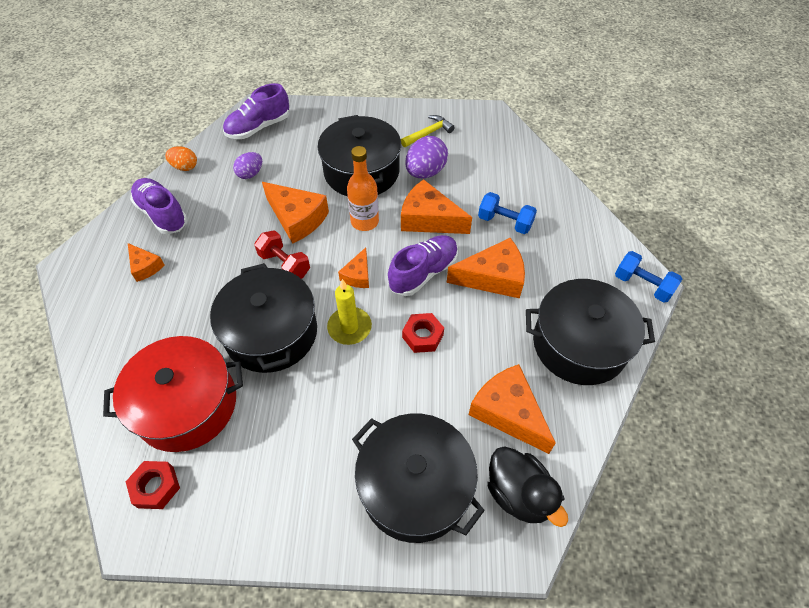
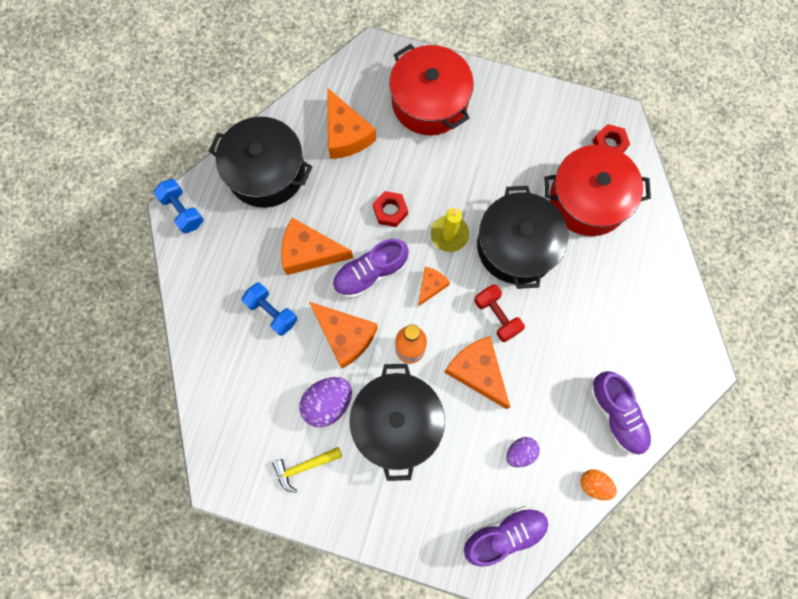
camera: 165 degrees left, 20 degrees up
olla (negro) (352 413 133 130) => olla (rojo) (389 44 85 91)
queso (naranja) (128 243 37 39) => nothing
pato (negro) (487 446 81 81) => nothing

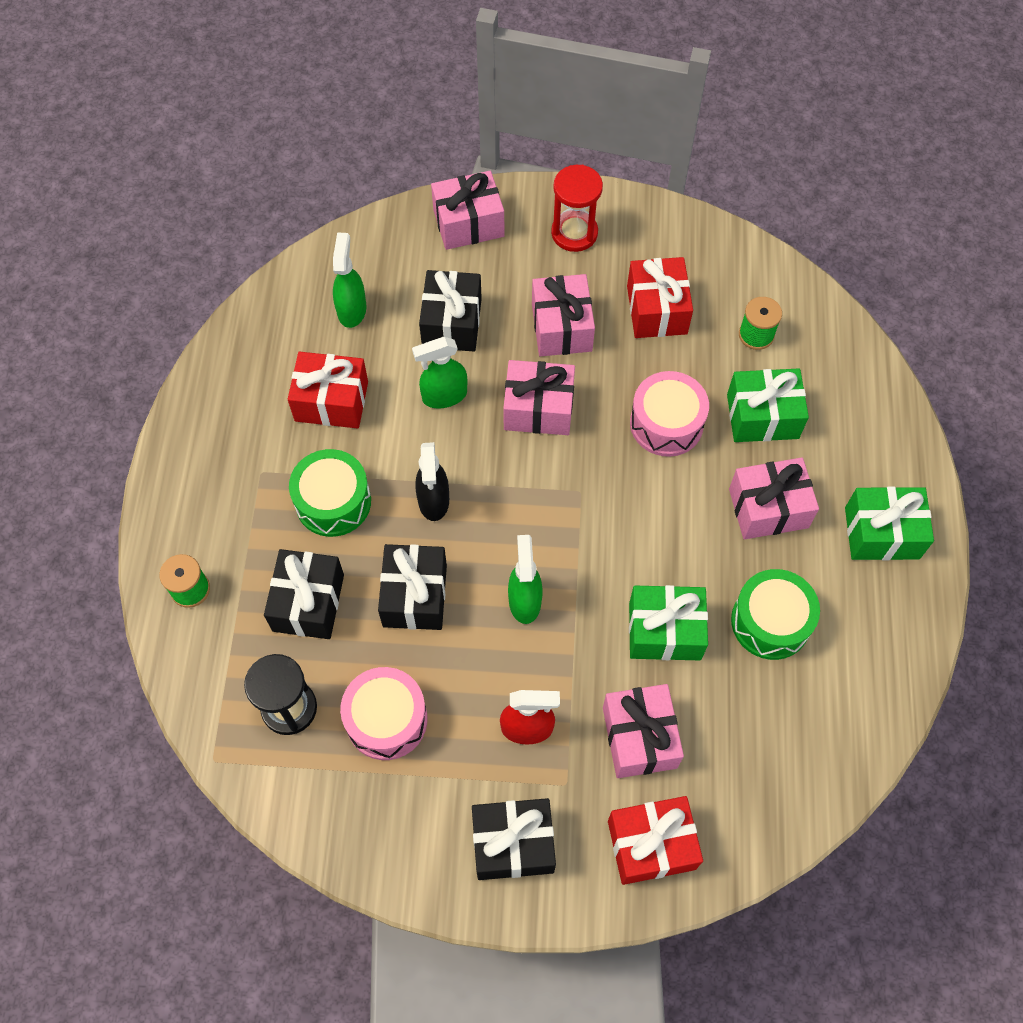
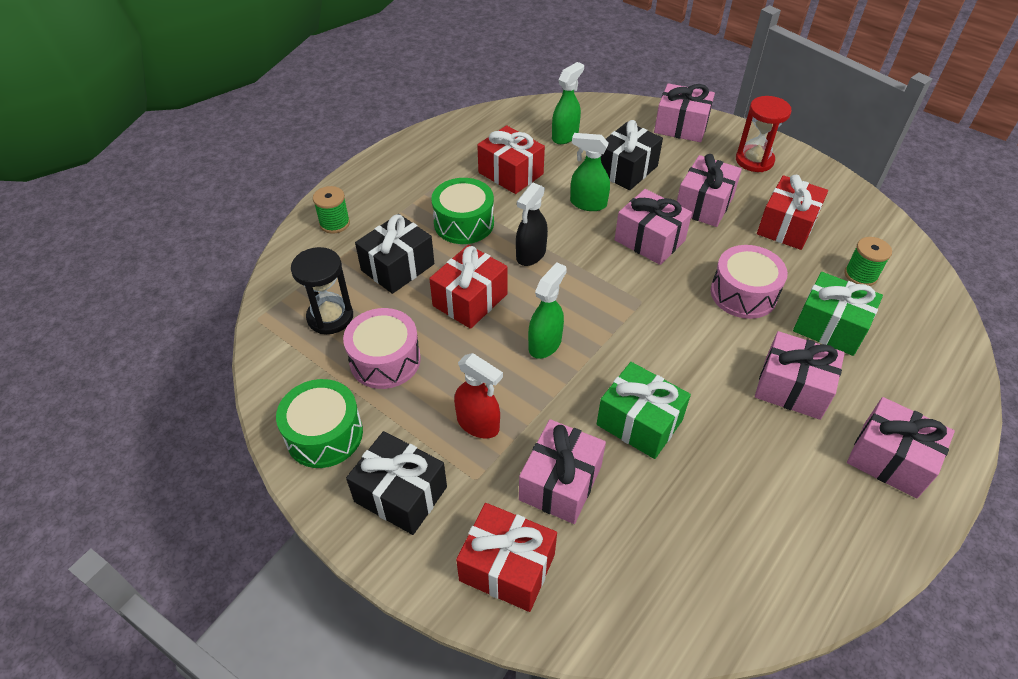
camera: 35 degrees right, 15 degrees down
tambor (verde) (731 569 89 91) => tambor (verde) (276 379 87 89), shifted
regalo (negro) (378 544 69 86) => regalo (rojo) (429 245 79 84)
regalo (verde) (845 487 89 73) => regalo (rosa) (847 397 108 101)

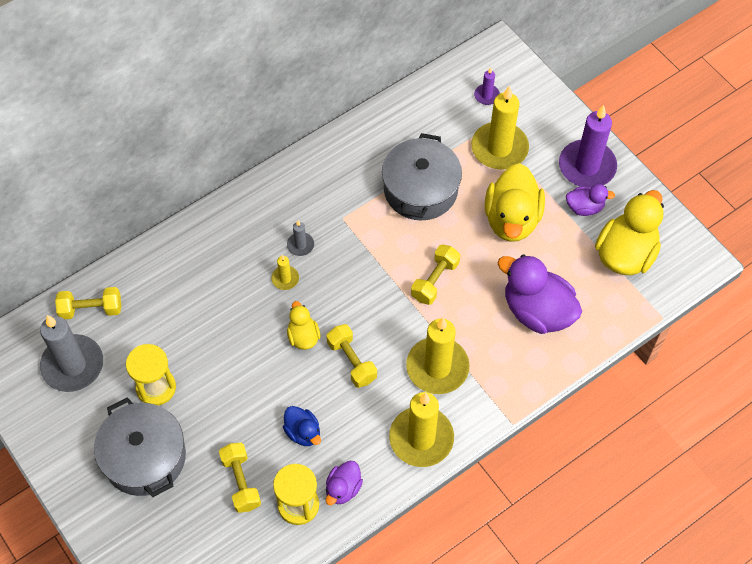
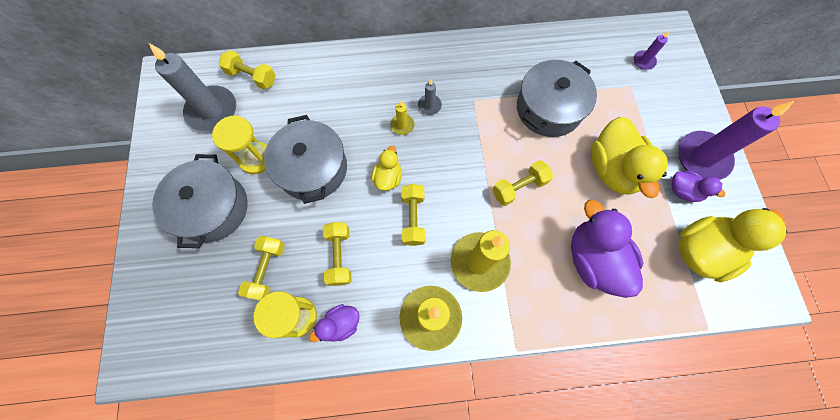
camera: 30 degrees right, 10 degrees up
nothing => olla (gris) (264 115 83 89)
pato (azul) (283 406 38 40) => mancuerna (amarillo) (323 222 29 64)
pato (amarillo) (485 163 60 79) => pato (amarillo) (591 117 77 81), 45 degrees counterclockwise
vela (amarillo) (471 86 58 83) => nothing

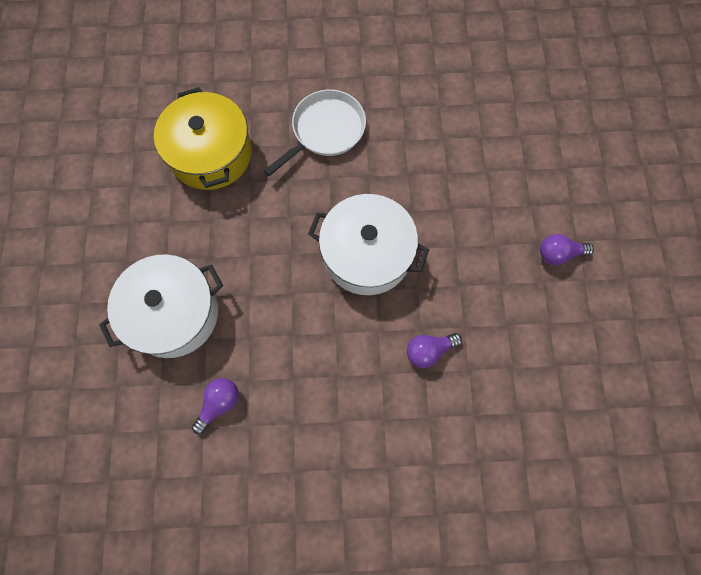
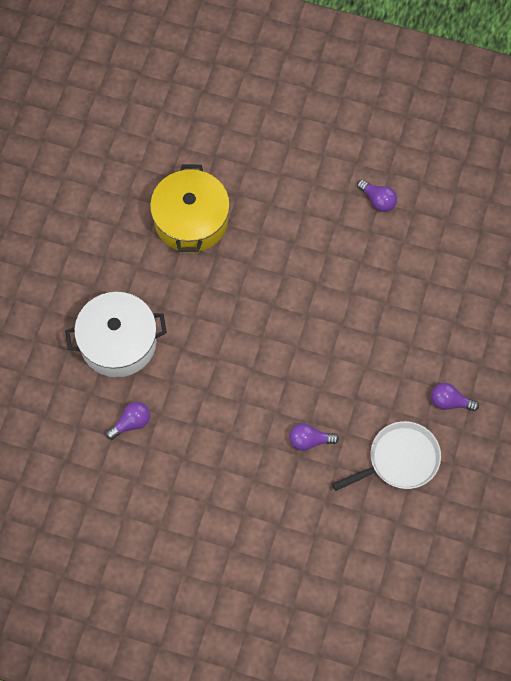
camera: 20 degrees right, 5 degrees down
sartén (blanco) (264 89 102 87) => sartén (blanco) (332 421 109 70), shifted
nothing => bombilla (morado) (357 180 40 32)
olla (blanco) (308 194 121 101) => nothing

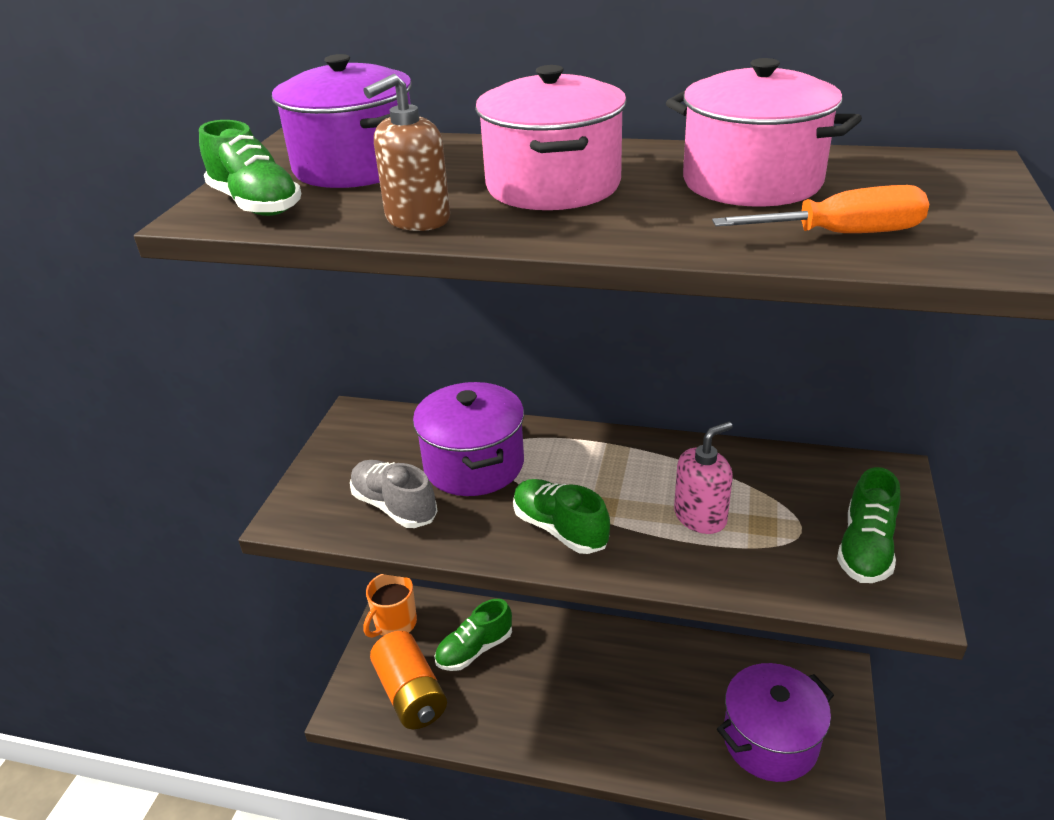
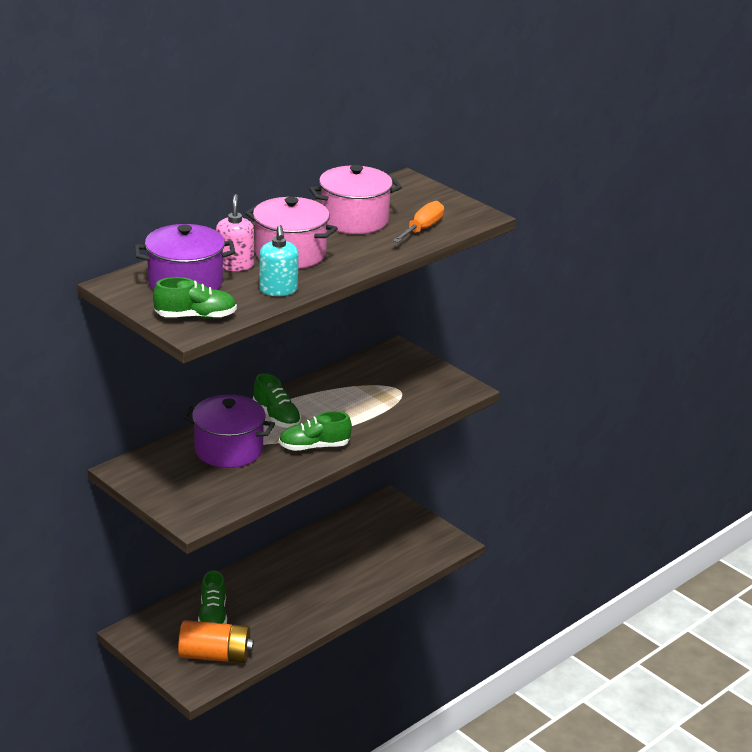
camera: 60 degrees left, 5 degrees down
dispensador de jabón (rosa) (674 421 59 113) => dispensador de jabón (rosa) (216 194 38 77), shifted
zapato (verde) (837 467 63 116) => zapato (verde) (253 373 48 55), shifted
dispensador de jabón (marrón) (363 74 87 157) => dispensador de jabón (turquesa) (259 225 40 71)
zapato (gris) (350 460 87 68) => nothing
taza (naranja) (363 574 54 64) => nothing
olla (morado) (717 663 117 119) => nothing

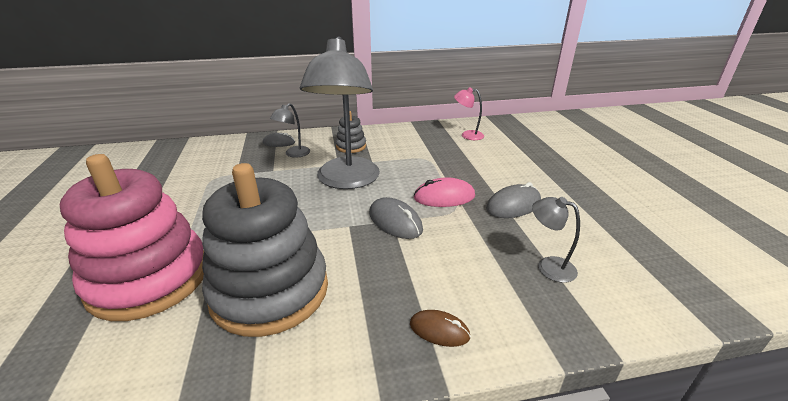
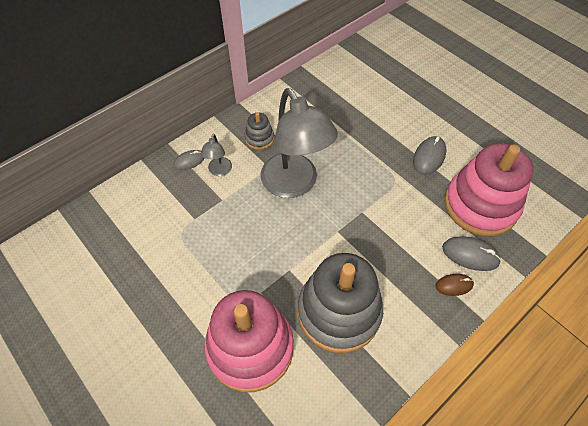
camera: 30 degrees left, 25 degrees up
ratón (gris) (369 197 54 42) => ratón (gris) (442 236 59 35), shifted
lámpara (gris) (532 197 48 86) => juguete apilable (rosa) (444 143 90 93)
ratón (rosa) (413 177 62 30) => nothing
lámpara (rosa) (454 87 30 53) => nothing

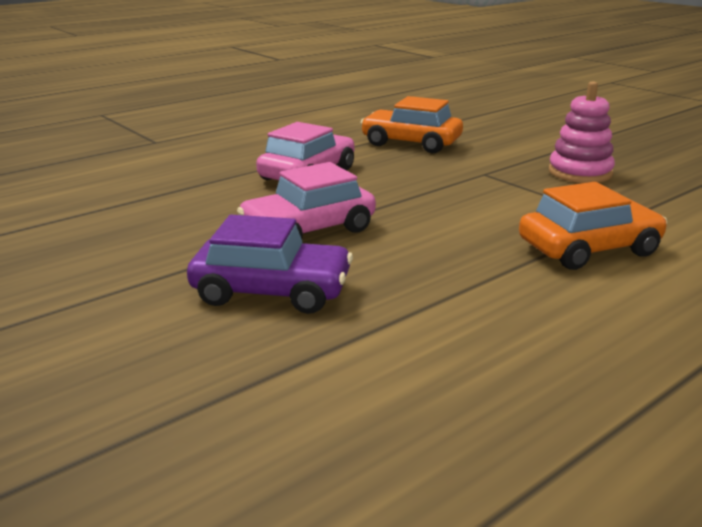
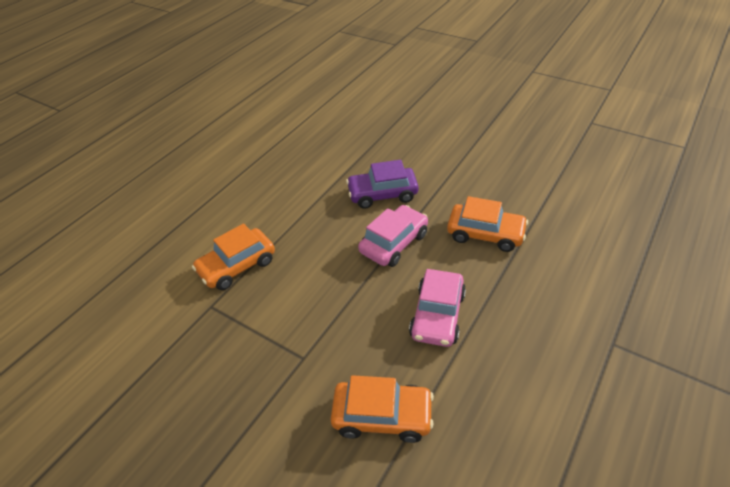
camera: 165 degrees right, 20 degrees up
nothing => coche (naranja) (447 196 81 56)
juguete apilable (rosa) (549 81 66 102) => nothing

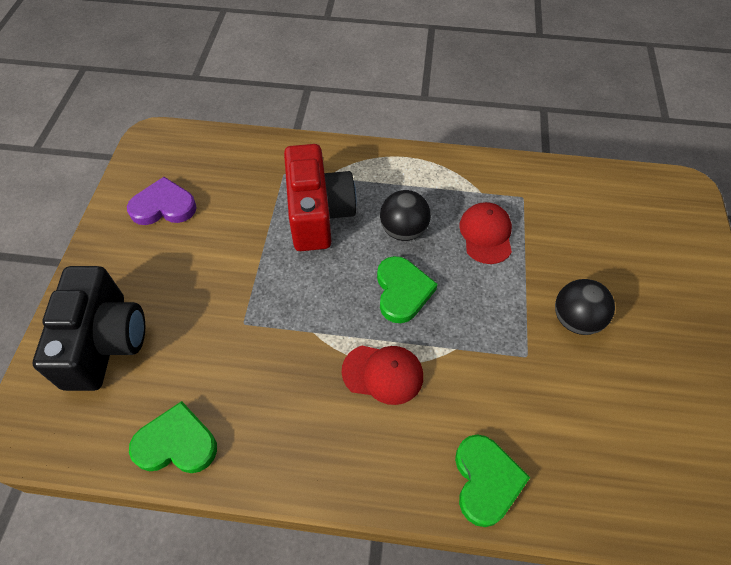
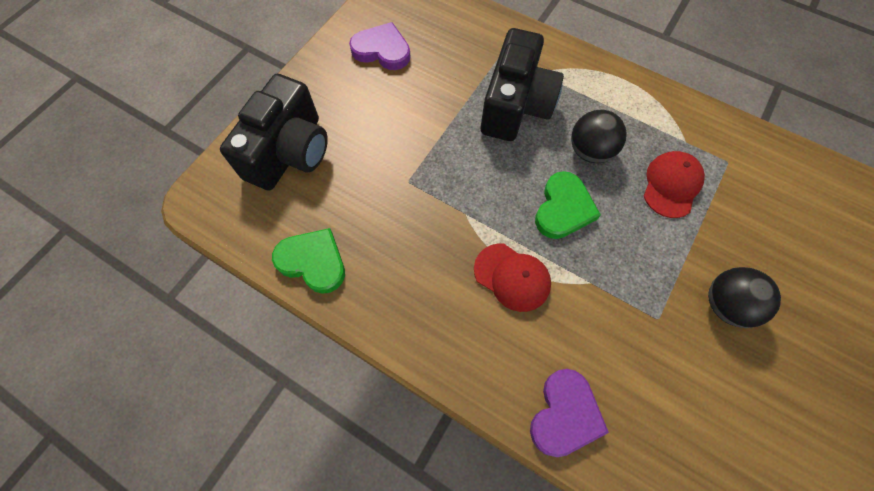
camera: 25 degrees right, 10 degrees up
cámara (rojo) (284 144 73 107) => cámara (negro) (481 28 83 113)
corazón (verde) (455 434 75 93) => corazón (morado) (530 369 79 88)

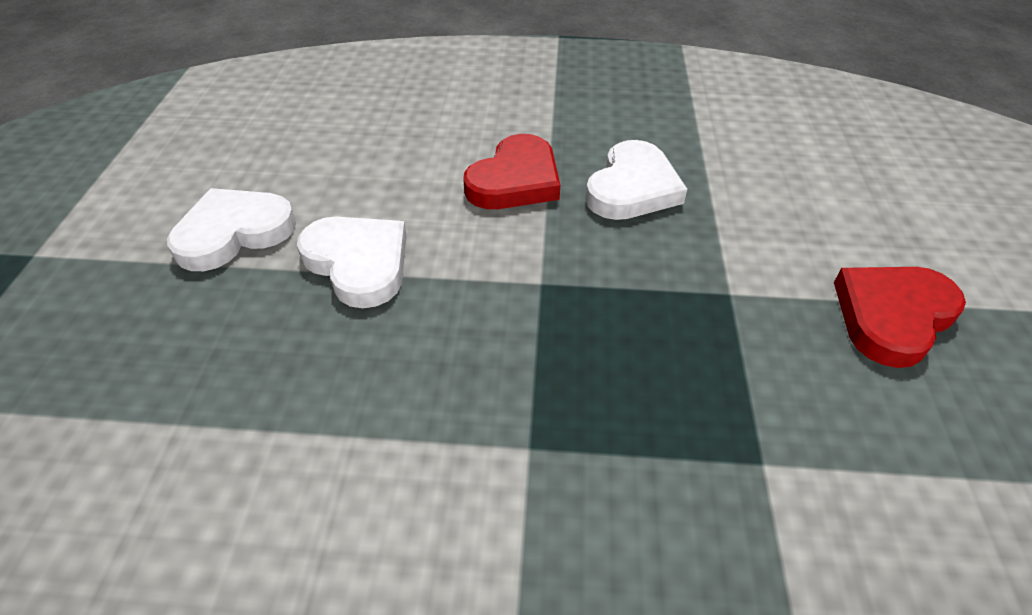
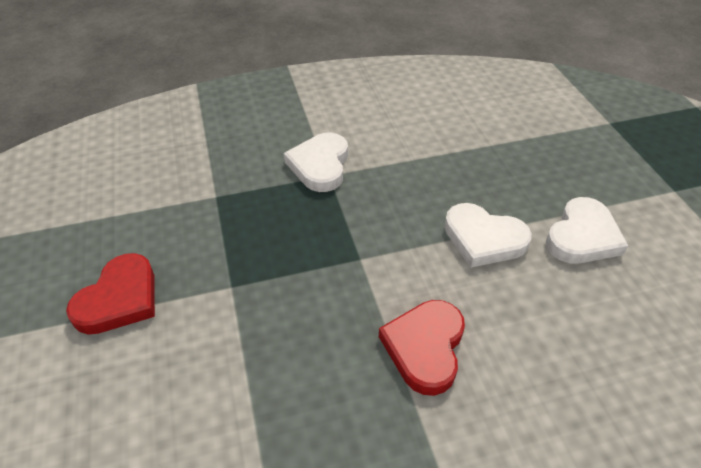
camera: 160 degrees right, 0 degrees up
corazón (blanco) (585 140 102 80) => corazón (blanco) (284 132 64 60), shifted

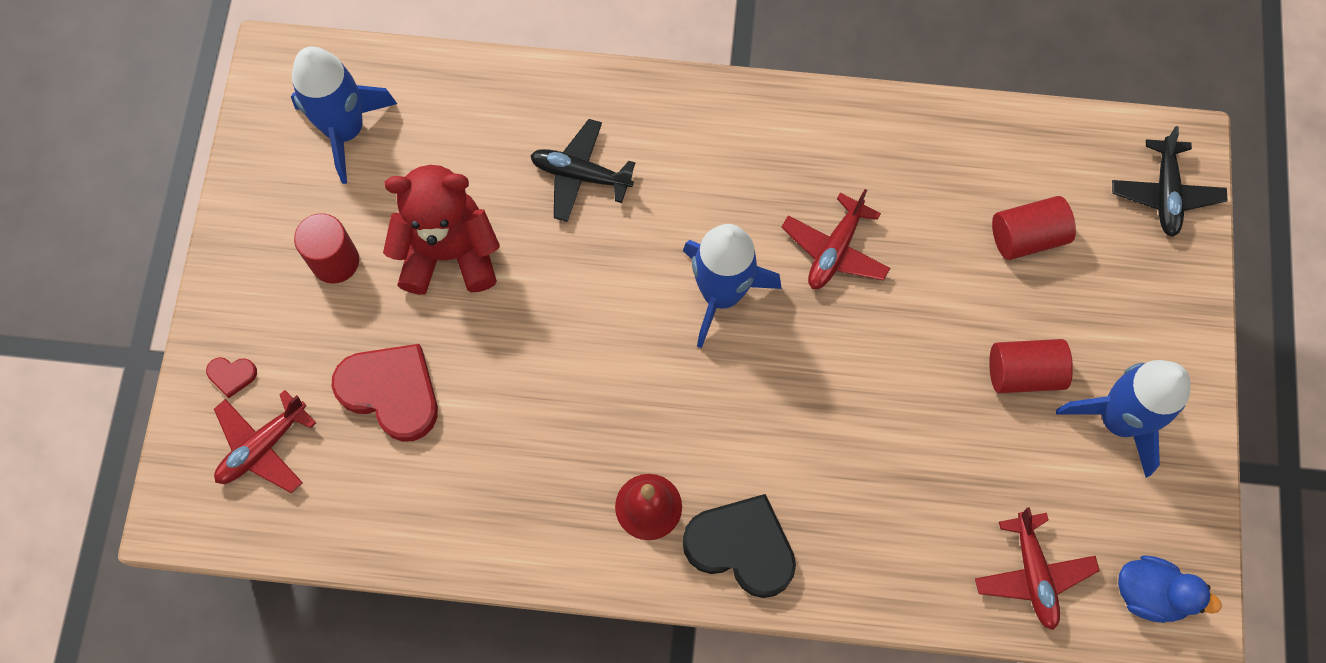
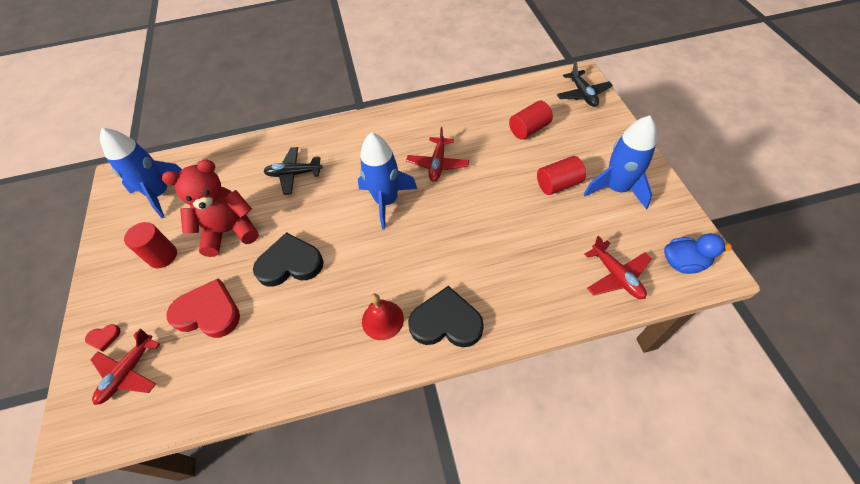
camera: 15 degrees left, 15 degrees down
nothing => corazón (negro) (253 232 71 55)

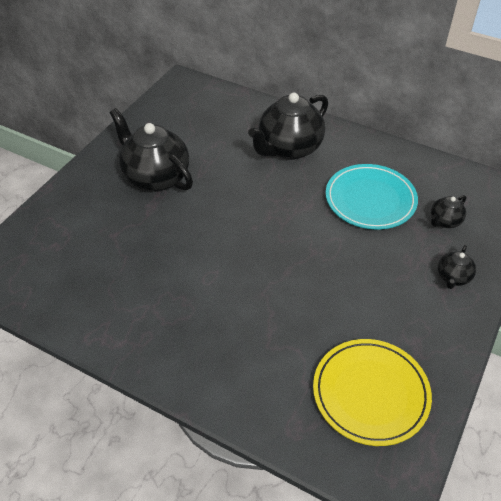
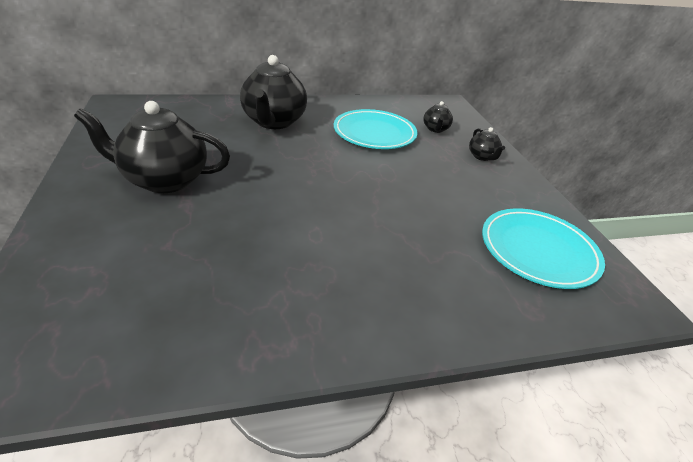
camera: 45 degrees left, 10 degrees down
plato (amarillo) (313 339 119 107) => plato (turquesa) (482 208 123 81)

